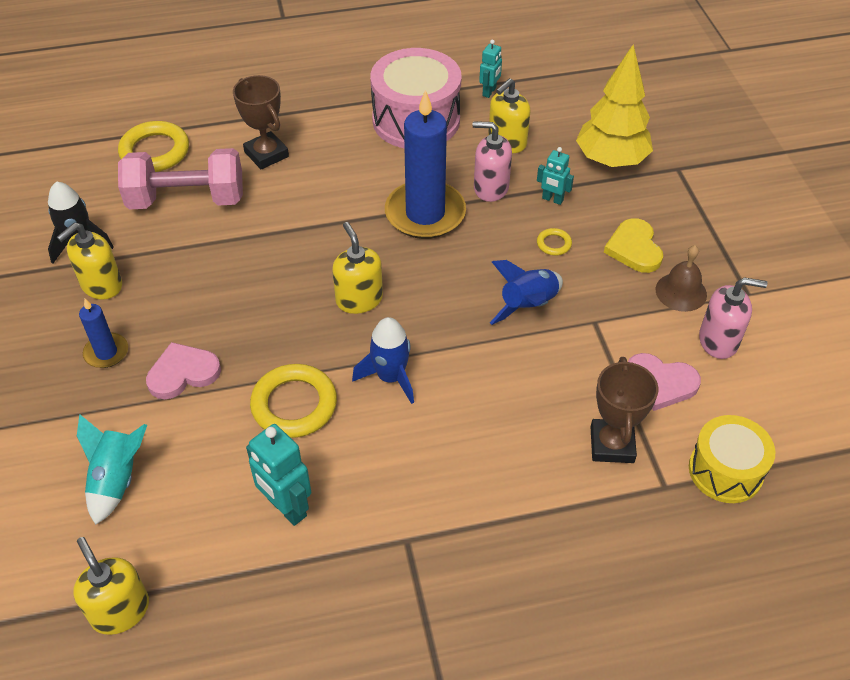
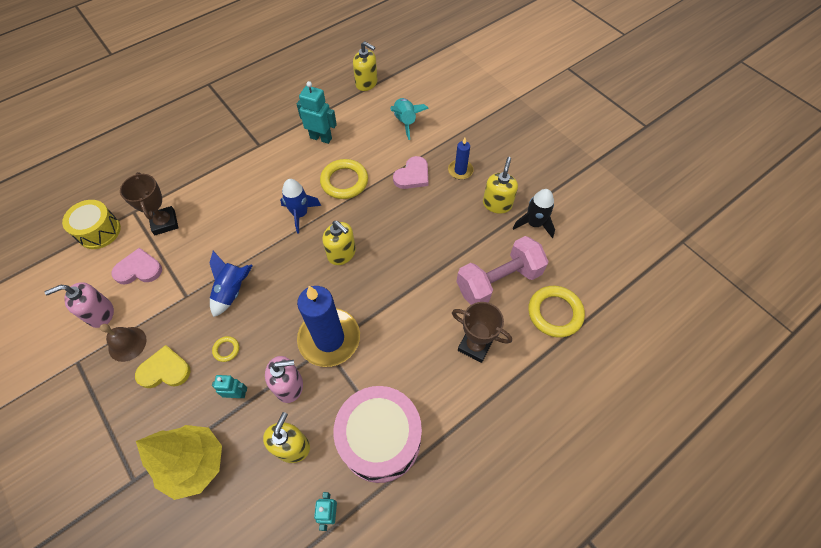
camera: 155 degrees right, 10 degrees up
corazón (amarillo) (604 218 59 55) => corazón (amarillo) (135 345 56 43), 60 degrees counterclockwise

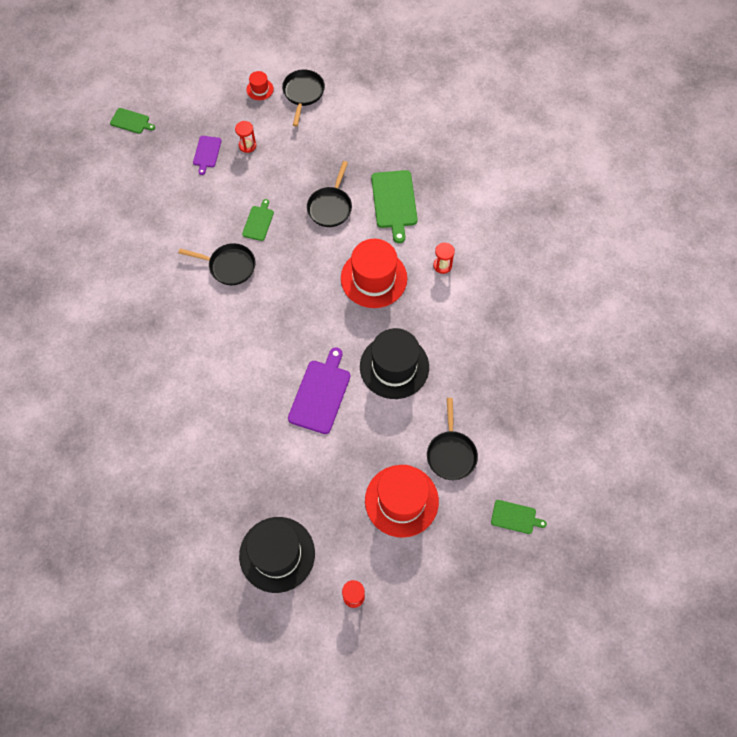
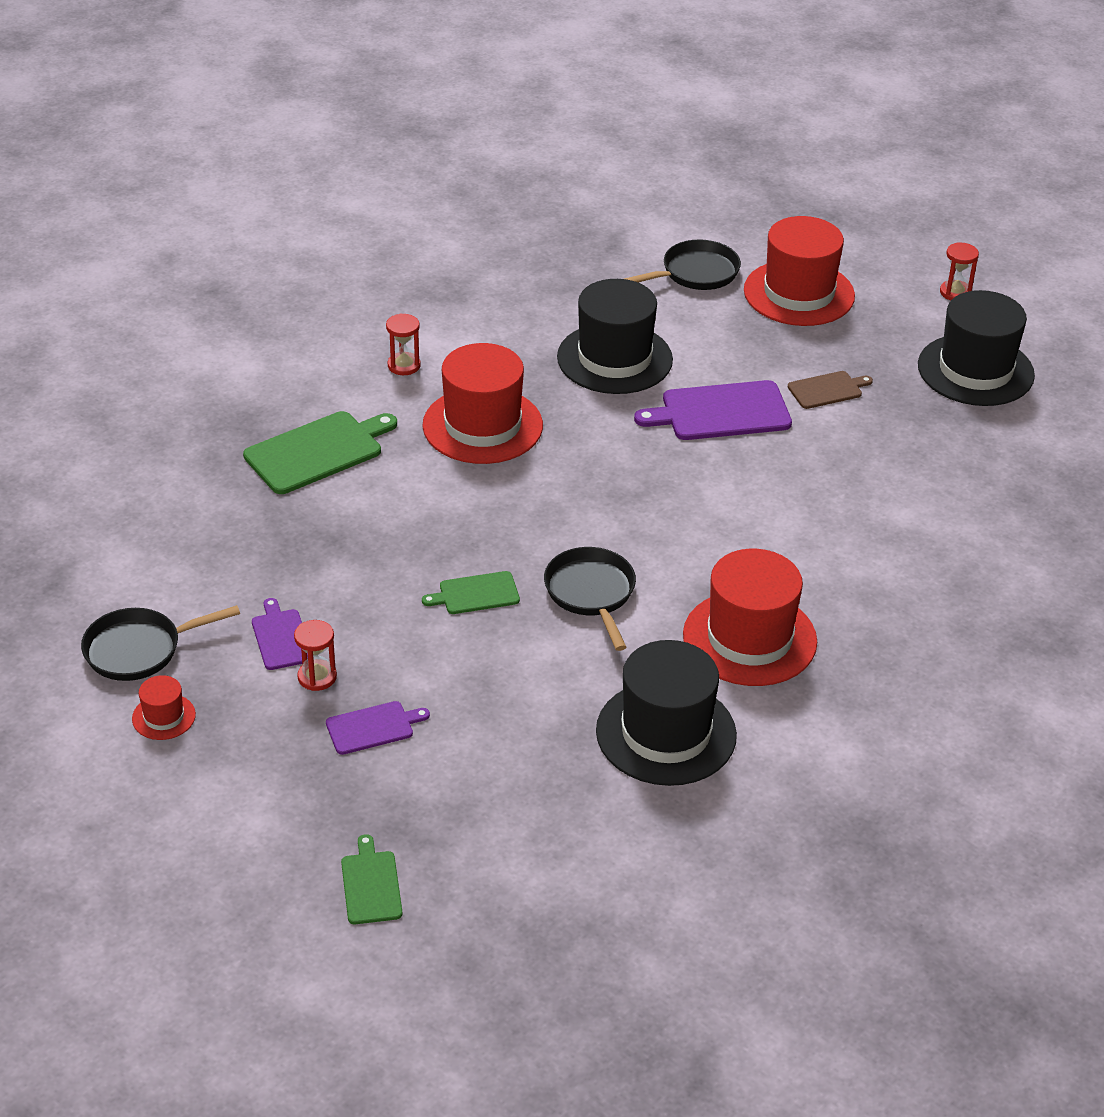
camera: 120 degrees left, 25 degrees down
nothing => tabla de cortar (morado) (252 598 56 72)
nothing => sombrero (negro) (596 640 141 146)
nothing => sombrero (rojo) (683 549 134 137)
nothing => tabla de cortar (marrón) (788 371 85 38)
sartén (negro) (307 161 45 66) => nothing
tabla de cortar (verde) (491 500 56 34) => nothing

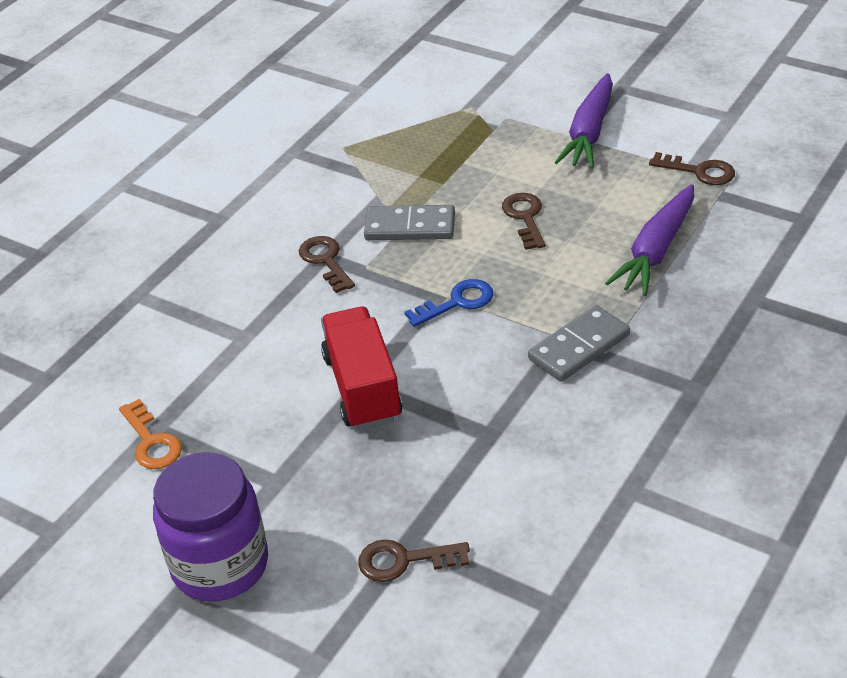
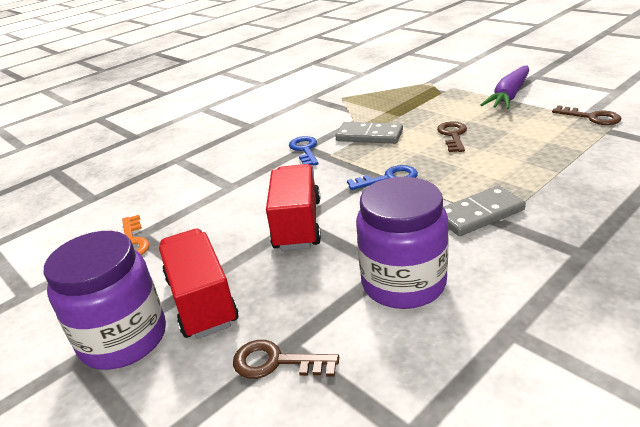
camera: 15 degrees right, 10 degrees down
nothing => camión (rojo) (159 229 80 110)
llave (marrón) (299 236 56 57) => llave (azul) (289 136 30 30)
nothing => tarro (morado) (356 177 93 132)
zanahoria (morado) (605 184 89 112) => nothing

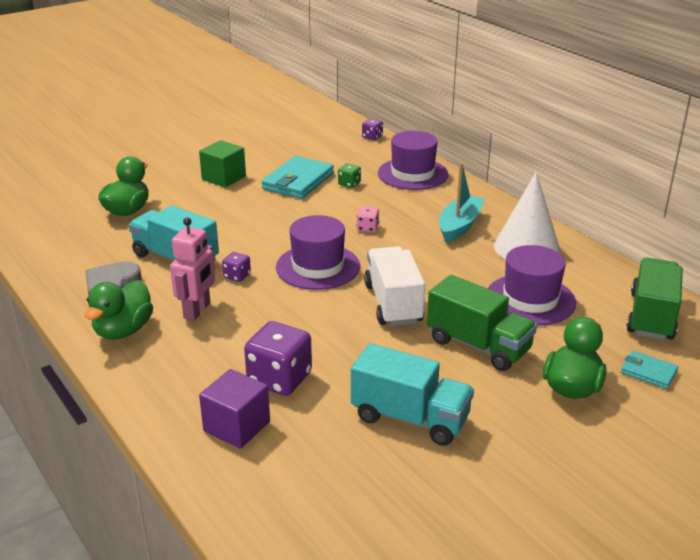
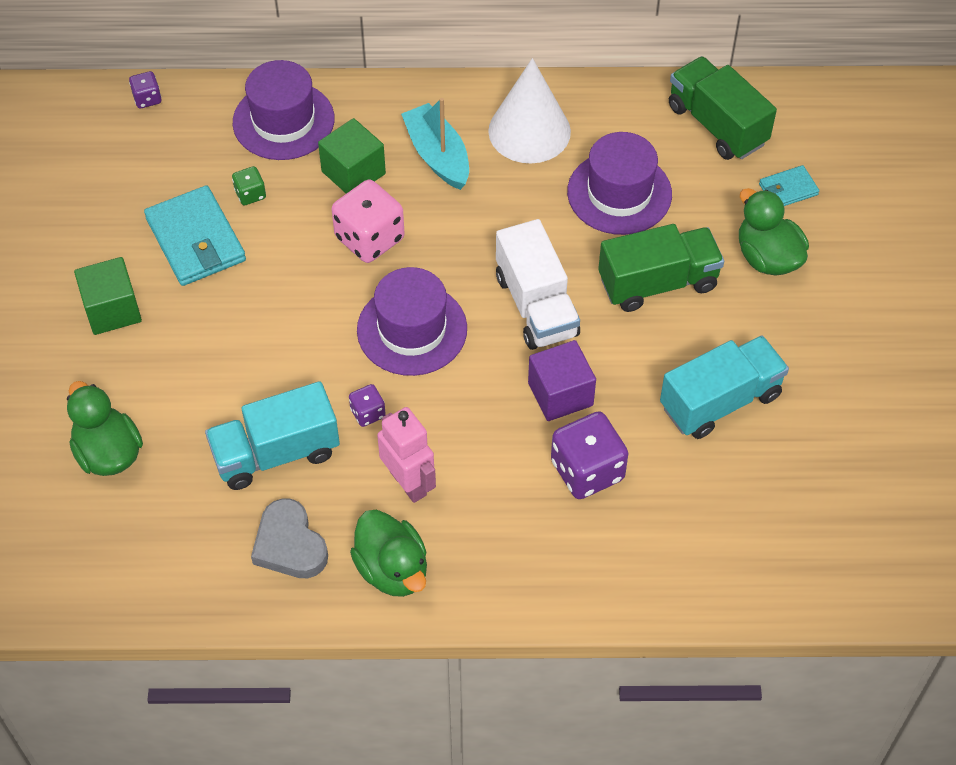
camera: 55 degrees left, 25 degrees up
nothing => cubo (verde) (318 118 68 76)
dado (rosa) (356 206 23 26) => dado (rosa) (332 179 73 84), x2.01
camión (blanco) (364 246 61 80) => camión (blanco) (496 219 84 131), 135 degrees counterclockwise
cubo (morado) (199 369 71 80) => cubo (morado) (528 340 68 81), shifted

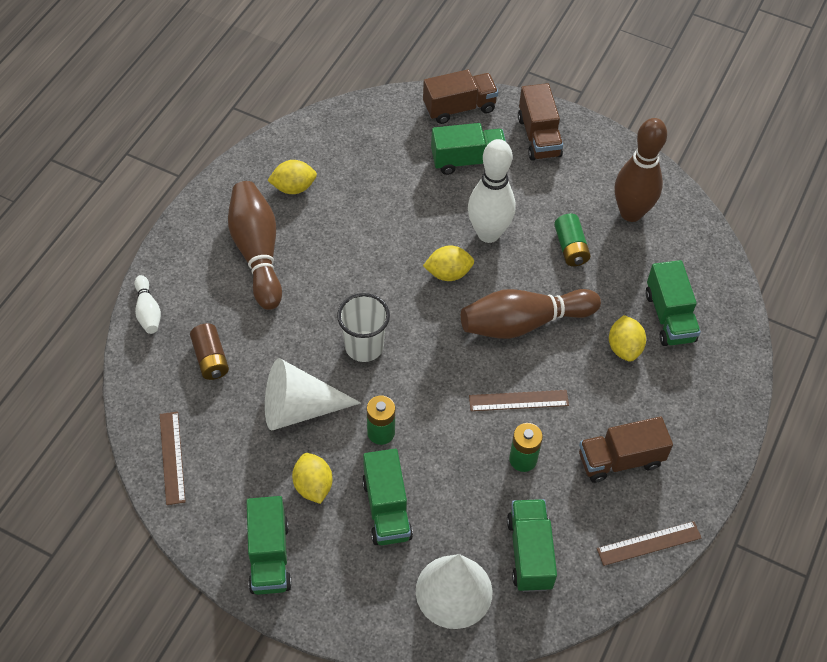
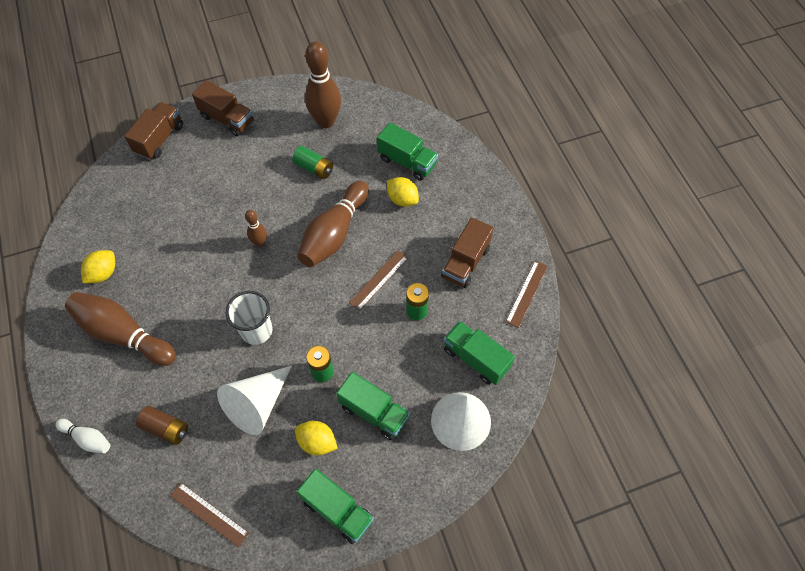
camera: 45 degrees left, 5 degrees up
limón (amarillo) (423 246 51 35) => bolo (marrón) (245 210 22 37)
camión (verde) (431 123 75 52) => nothing
bolo (blanco) (468 139 48 104) => nothing

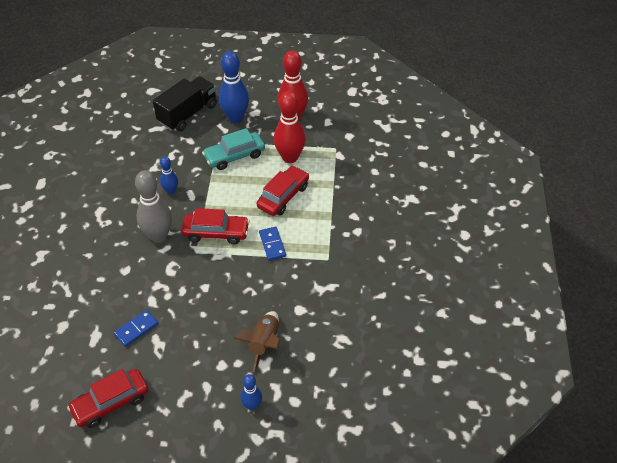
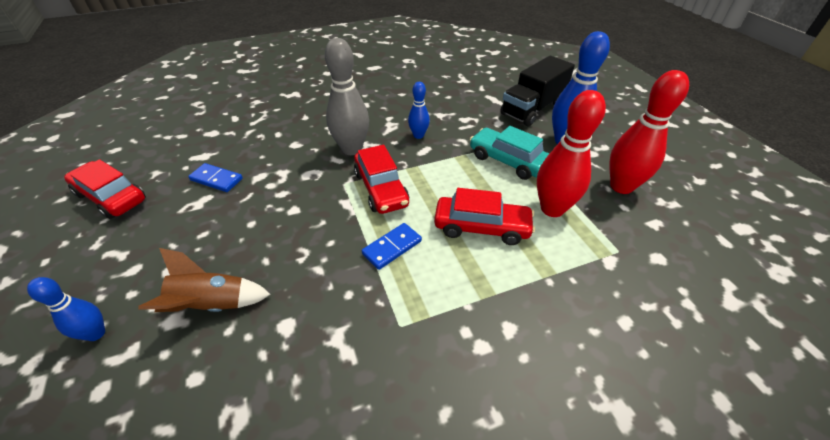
camera: 65 degrees right, 5 degrees down
camión (negro) (153 76 64 55) => camión (negro) (500 56 75 70), 120 degrees clockwise

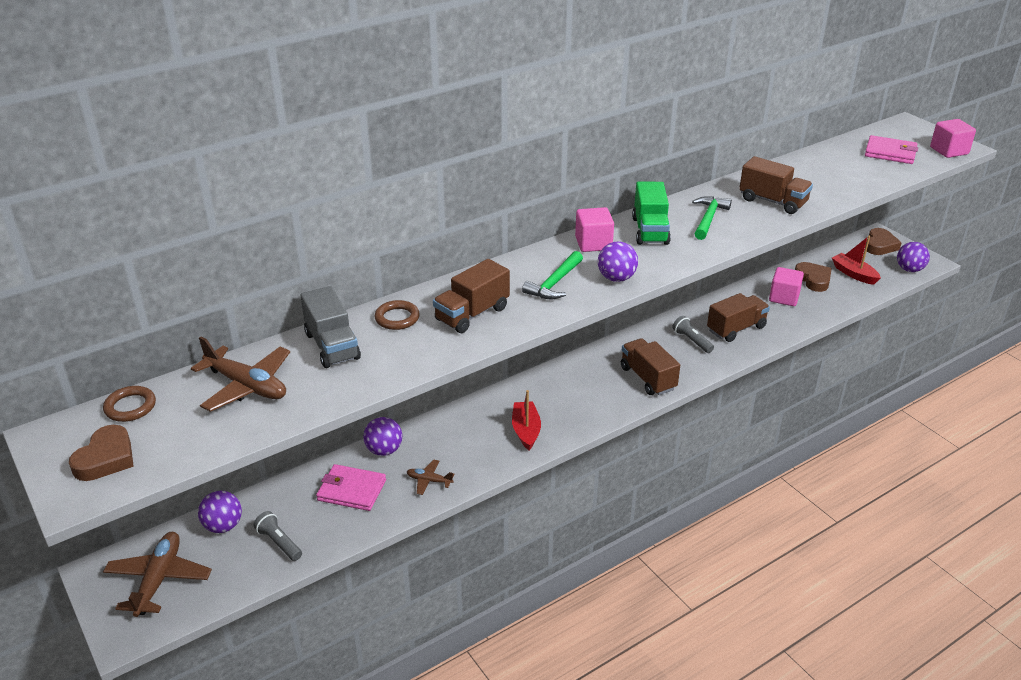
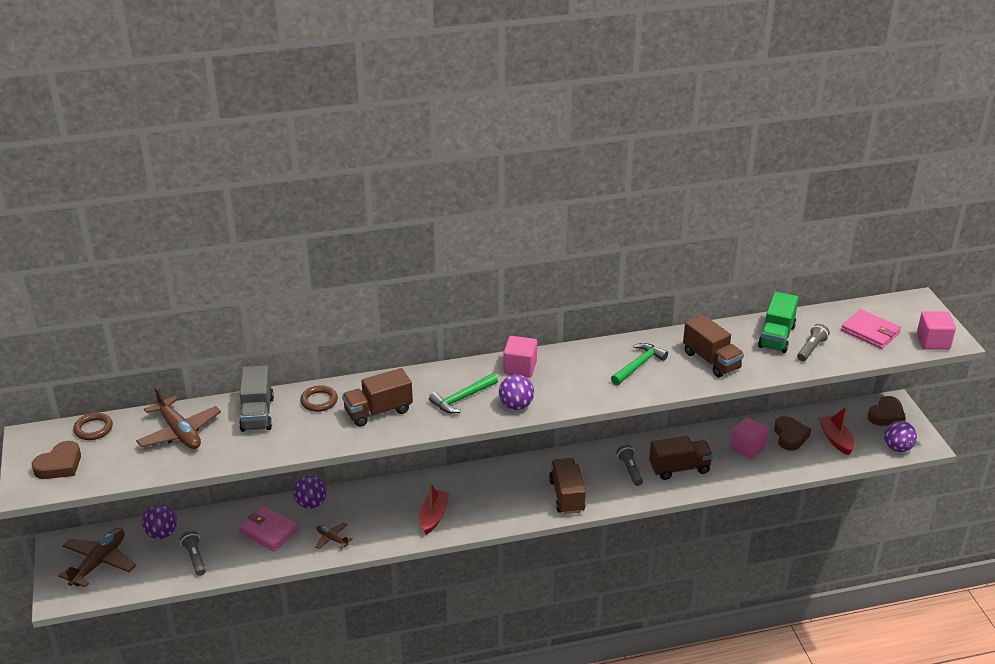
camera: 20 degrees right, 0 degrees up
camión (verde) (632 182 39 63) => camión (verde) (758 292 41 61), shifted
nothing => lámpara de mano (gris) (797 324 33 37)

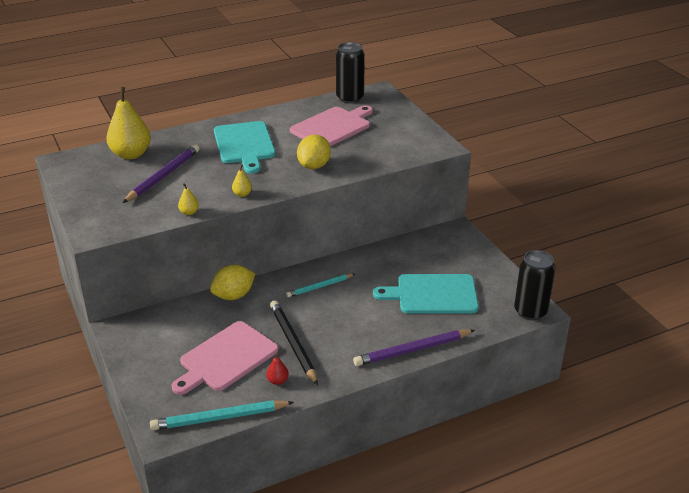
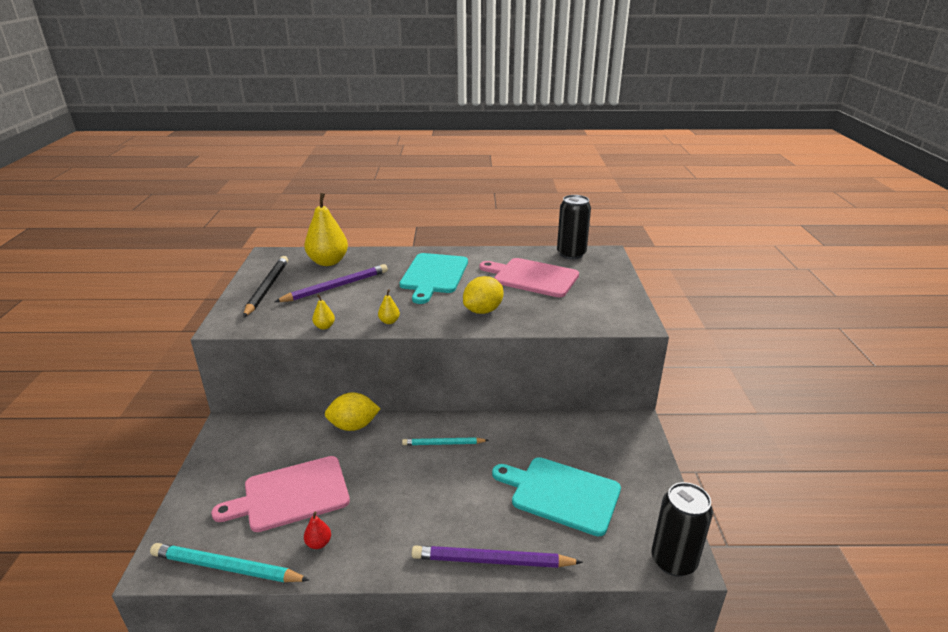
camera: 25 degrees right, 5 degrees down
lápiz (negro) (270 300 48 86) => lápiz (negro) (243 256 45 62), shifted
tabla de cortar (rosa) (290 105 83 41) => tabla de cortar (rosa) (479 258 100 39), 135 degrees counterclockwise

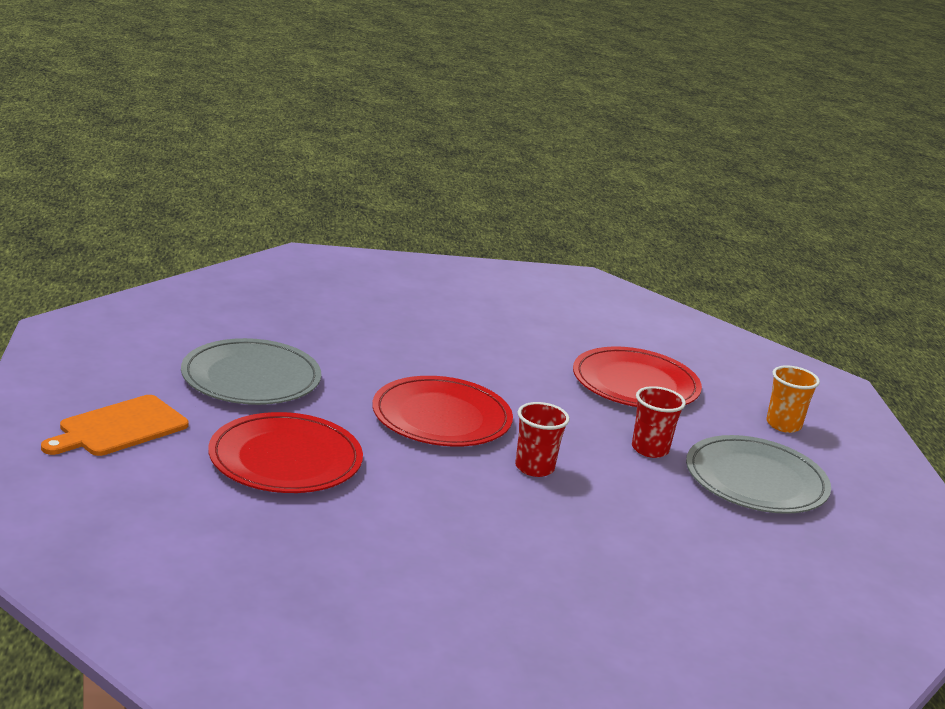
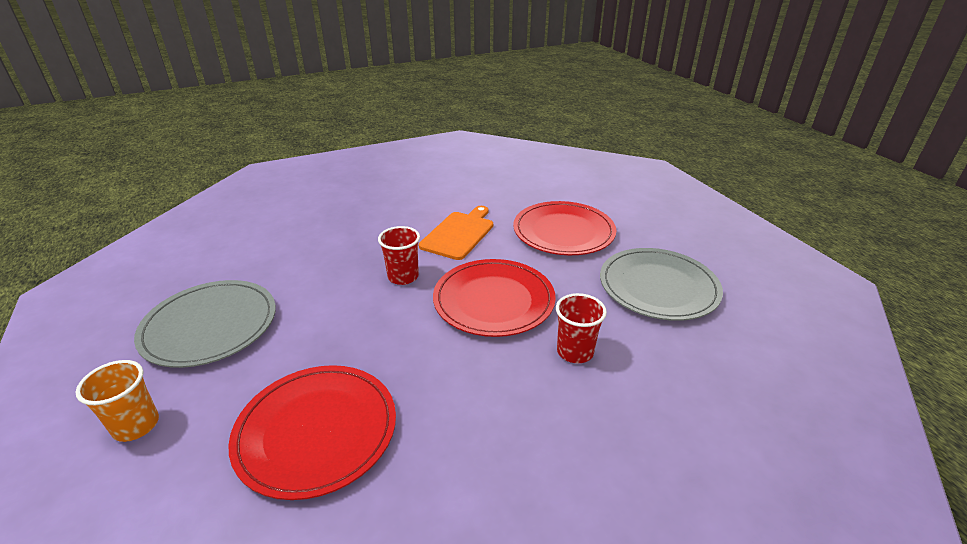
camera: 165 degrees right, 10 degrees up
tabla de cortar (naranja) (41 395 148 61) => tabla de cortar (naranja) (419 206 74 54), shifted
vaso (rojo) (632 386 54 72) => vaso (rojo) (556 293 51 70), shifted

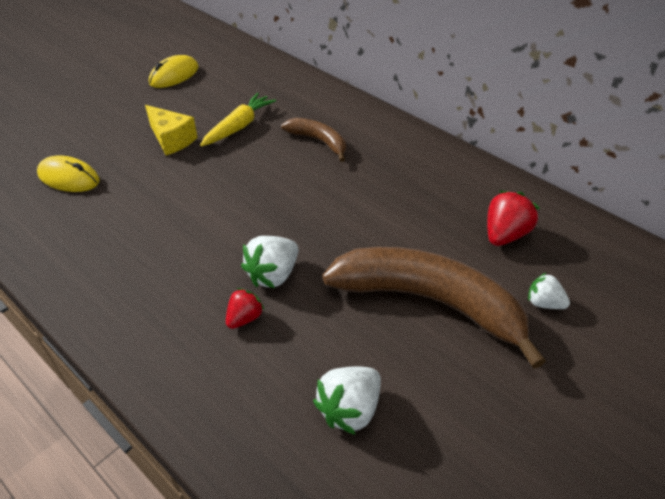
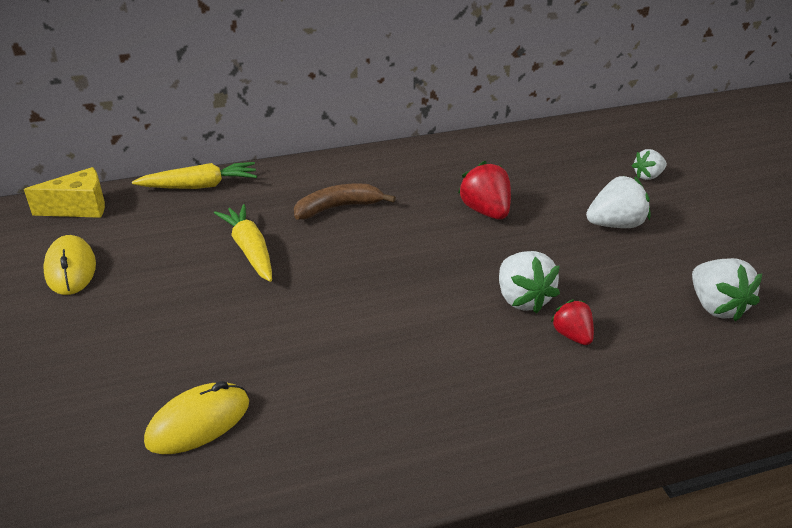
camera: 60 degrees left, 10 degrees down
queso (amarillo) (145 105 53 50) => queso (amarillo) (24 167 81 51), shifted
nothing => zanahoria (amarillo) (132 162 125 27)
fresa (rojo) (487 191 53 55) => fresa (rojo) (458 161 53 59), shifted
plátano (marrón) (322 247 224 122) => fresa (blanco) (586 176 65 52)

